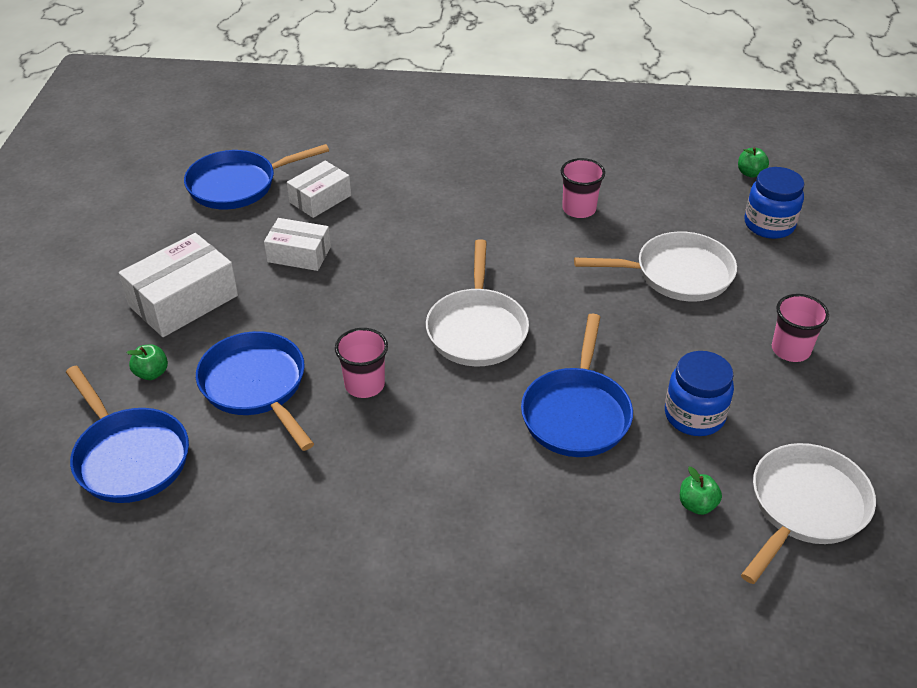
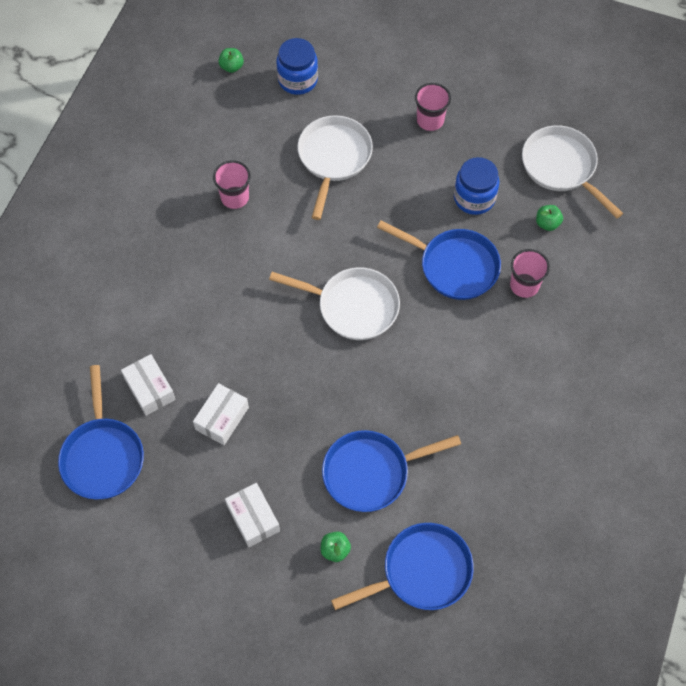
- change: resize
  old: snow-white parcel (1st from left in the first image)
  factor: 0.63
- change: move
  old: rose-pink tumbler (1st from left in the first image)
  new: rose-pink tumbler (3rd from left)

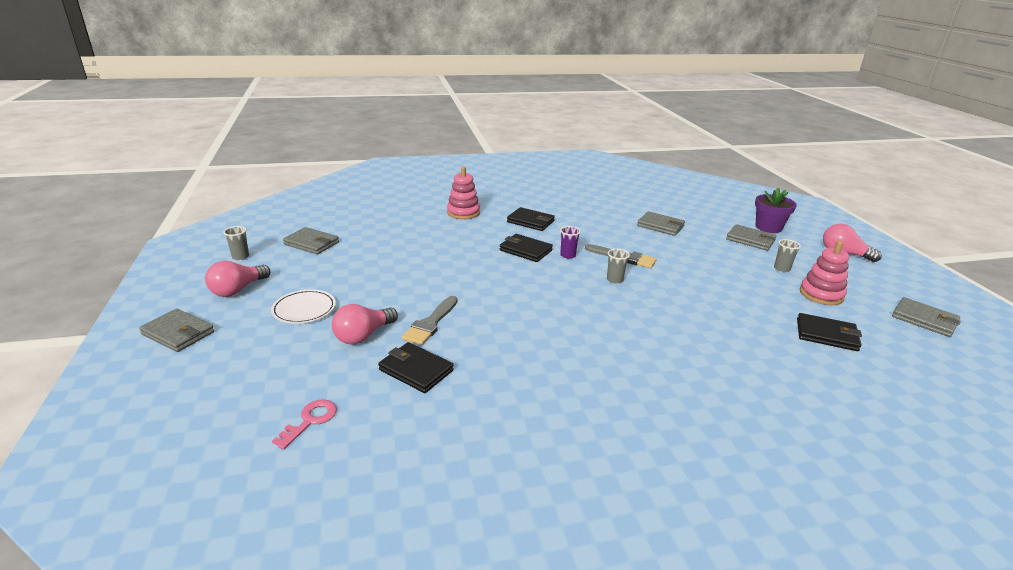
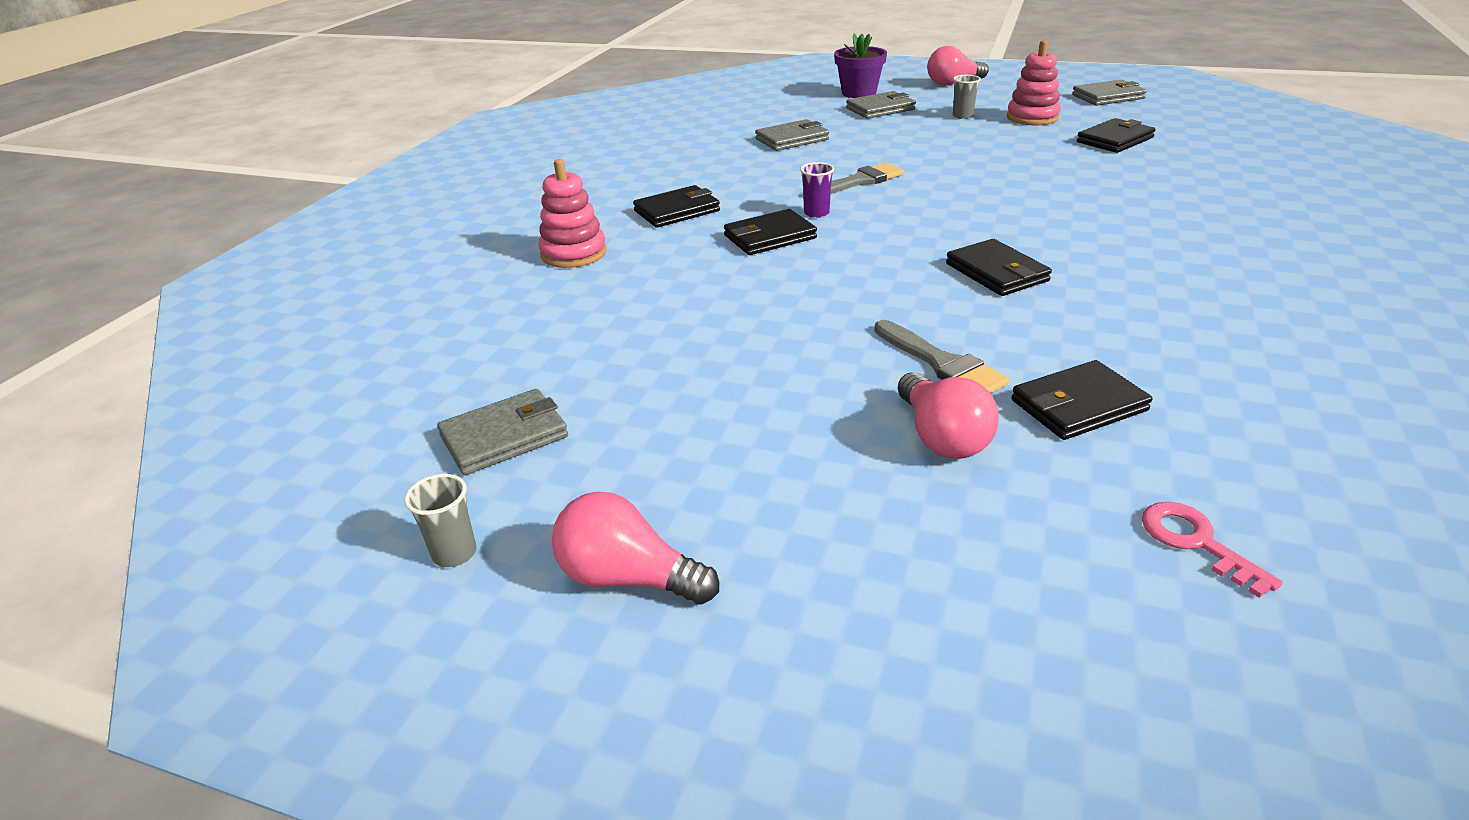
- change: delete
  old: gray billfold (1st from left)
- change: rotate
  old: rose-pink lightbulb (1st from left)
  degrees: 135
- change: delete
  old: snow-white plate
- change: delete
  old: gray tumbler (2nd from left)
- change: insert
  new: jet-black billfold (3rd from left)

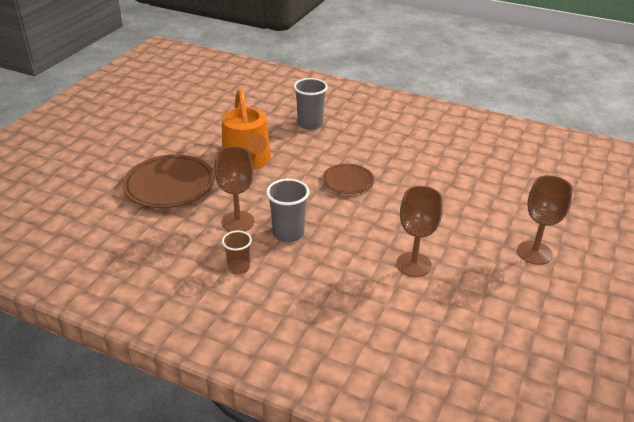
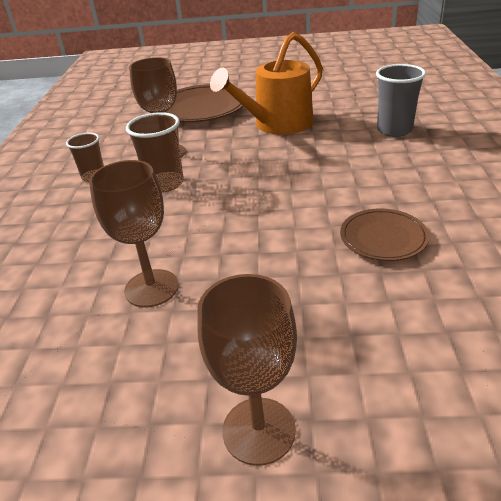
- change: recolor
  old: gray tumbler (1st from left)
  new: dark brown tumbler (2nd from left)
- change: move
  old: dark brown plate (2nd from left)

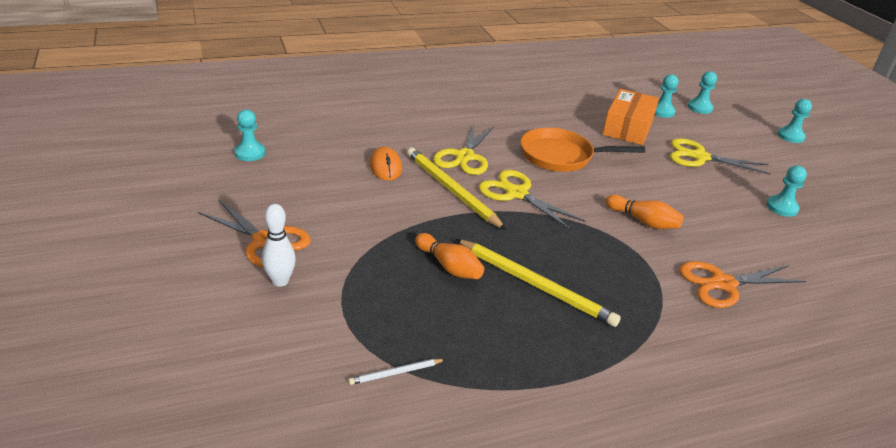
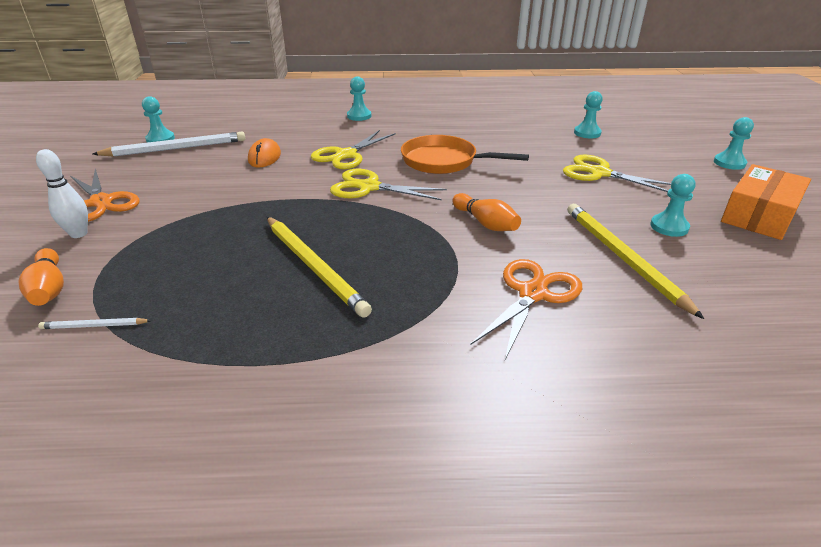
- change: move
  old: bright yellow wooden pencil (1st from left in the first image)
  new: bright yellow wooden pencil (2nd from left)
- change: move
  old: orange skittle (1st from left)
- change: rotate
  old: bright yellow pair of scissors (2nd from left)
  degrees: -45
- change: move
  old: orange parcel
- change: rotate
  old: orange pair of scissors (2nd from left)
  degrees: 120
- change: move
  old: turquoise chess pawn (3rd from left in the first image)
  new: turquoise chess pawn (2nd from left)
- change: insert
  new: snow-white wooden pencil (2nd from left)

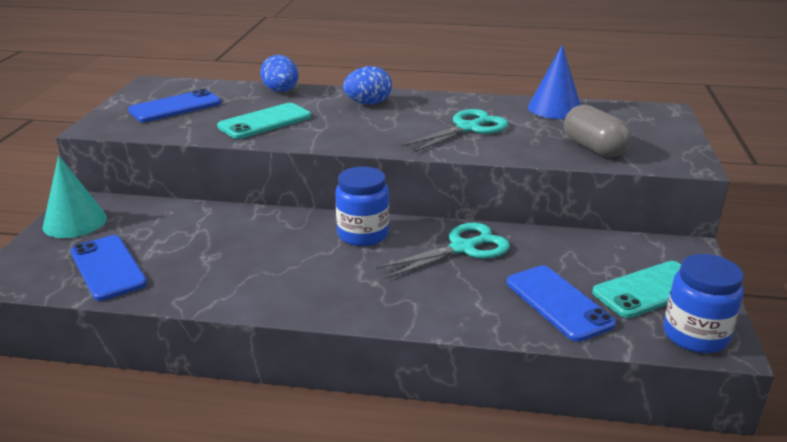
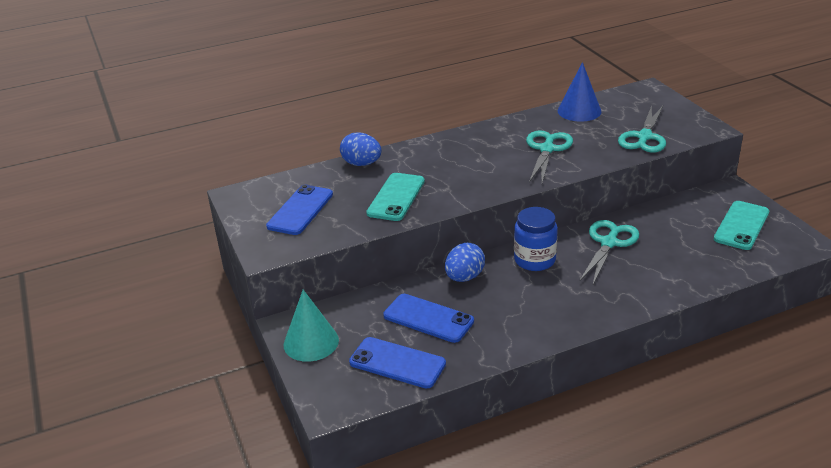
- change: move
  old: cobalt toy egg (2nd from left)
- change: move
  old: cobalt mobile phone (3rd from left)
- change: replace
  old: gray capsule
  new: turquoise pair of scissors (3rd from left)
- change: delete
  old: cobalt jar (2nd from left)

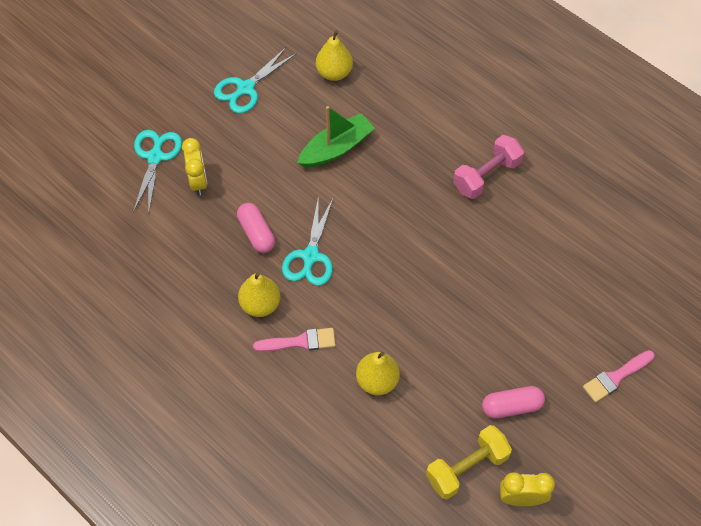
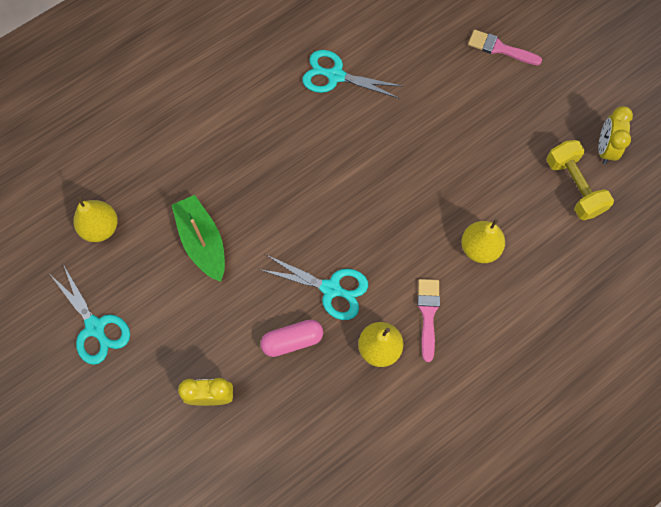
- change: move
  old: turquoise pair of scissors (1st from left in the first image)
  new: turquoise pair of scissors (3rd from left)
- change: delete
  old: rose-pink free weight
- change: delete
  old: rose-pink capsule (2nd from left)
- change: rotate
  old: rose-pink paintbrush (2nd from left)
  degrees: 135

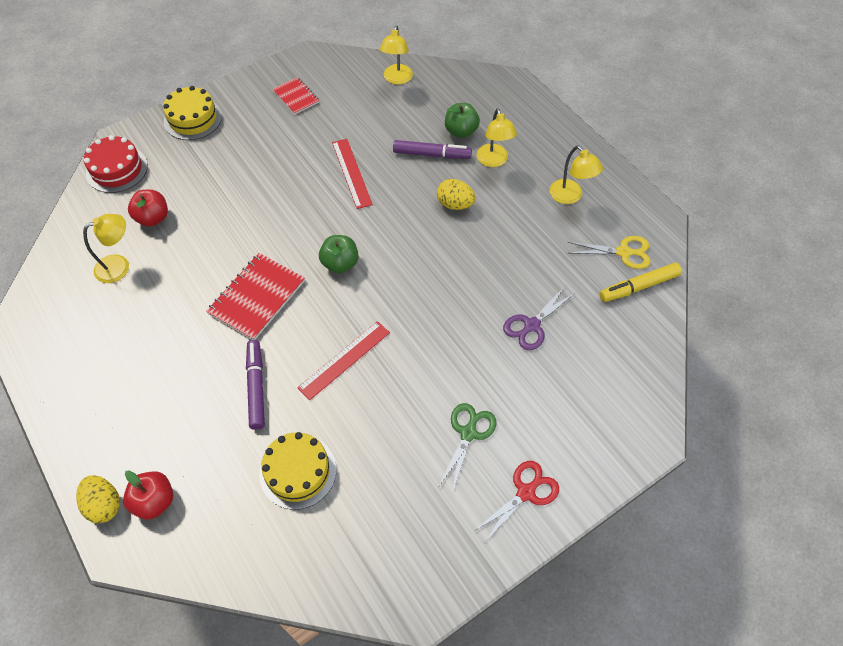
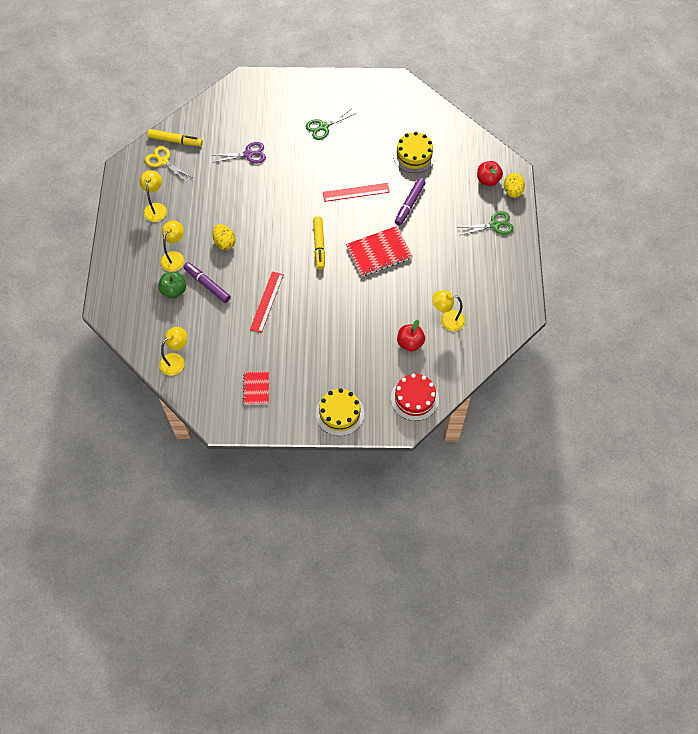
- change: replace
  old: green apple (1st from left)
  new: bright yellow felt pen (2nd from left)
- change: delete
  old: crimson pair of scissors
- change: insert
  new: green pair of scissors (2nd from left)

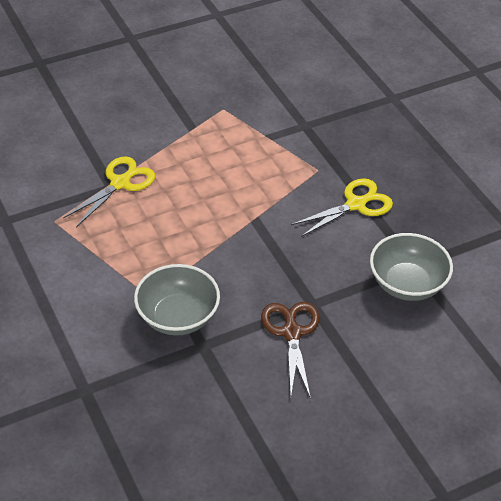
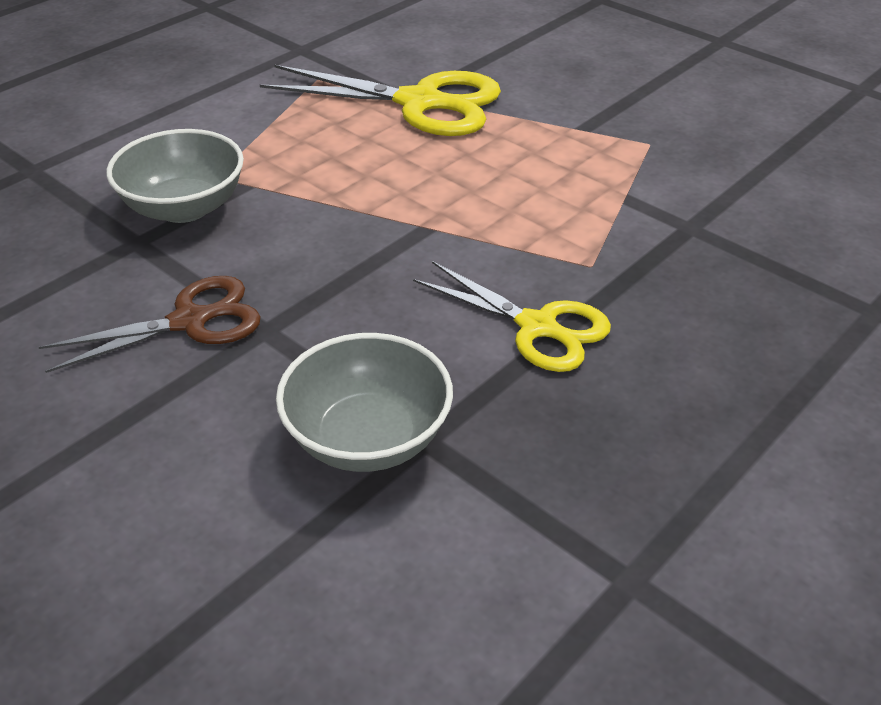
- change: resize
  old: bright yellow pair of scissors (1st from left)
  factor: 1.53

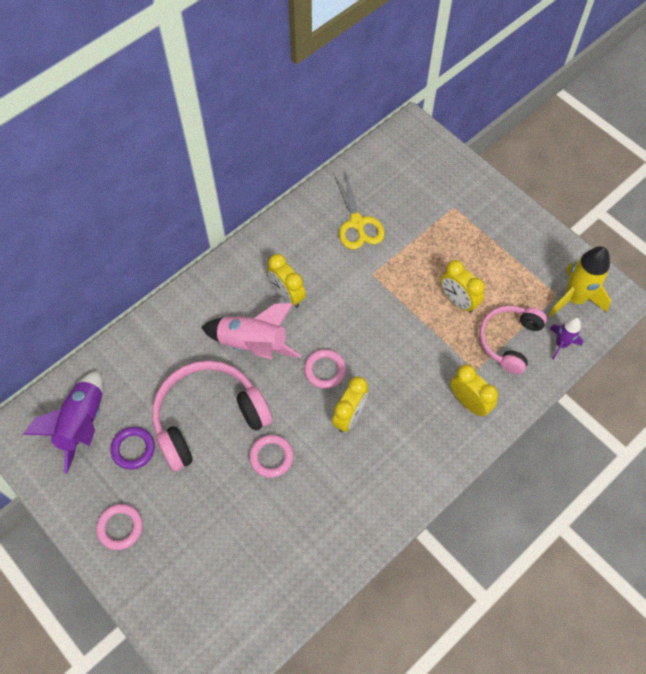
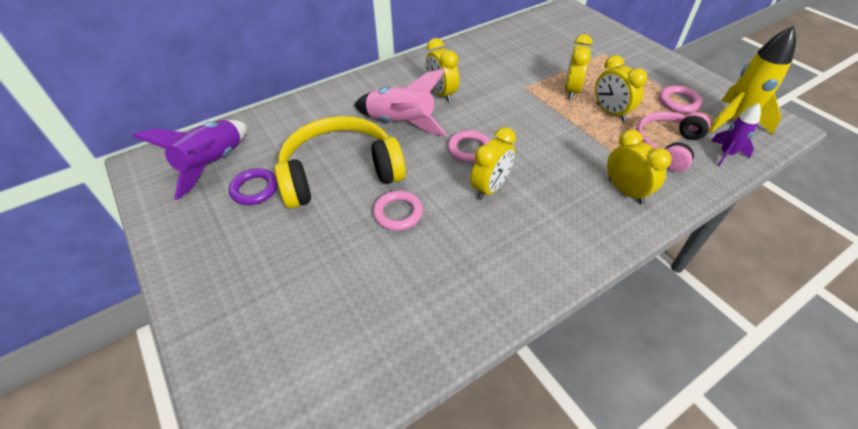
- change: move
  old: rose-pink torus (1st from left in the first image)
  new: rose-pink torus (3rd from left)
- change: recolor
  old: rose-pink headset (1st from left)
  new: bright yellow headset
- change: delete
  old: bright yellow pair of scissors
- change: insert
  new: bright yellow clock (3rd from left)

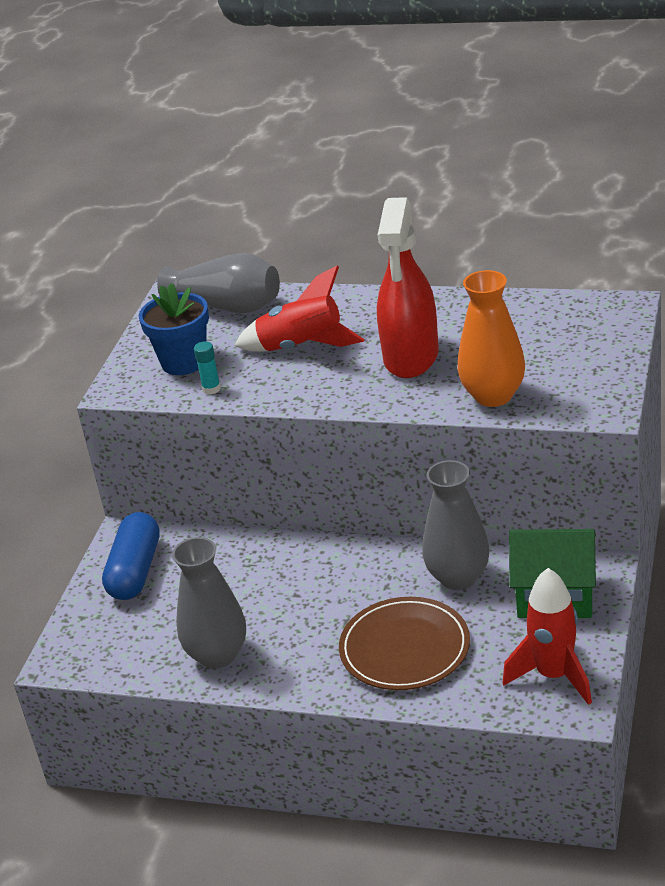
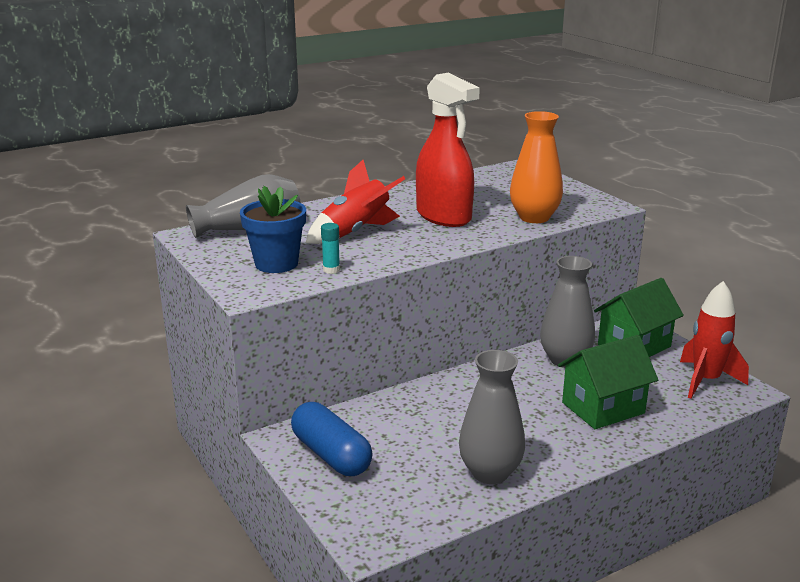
- change: replace
  old: dark brown plate
  new: green toy house (1st from left)

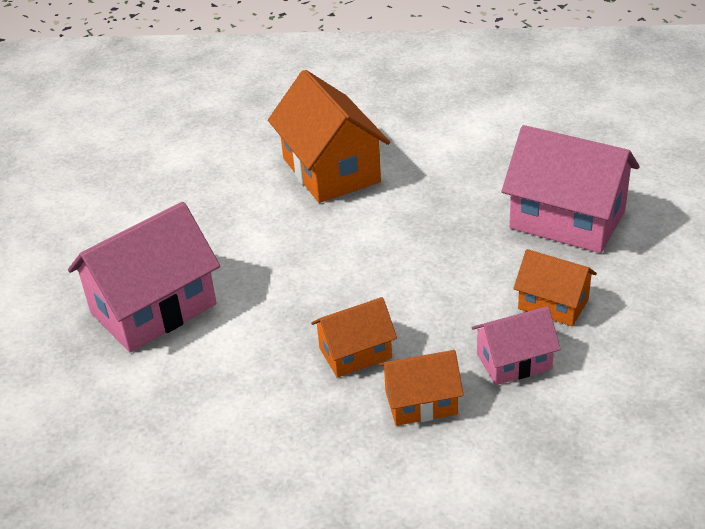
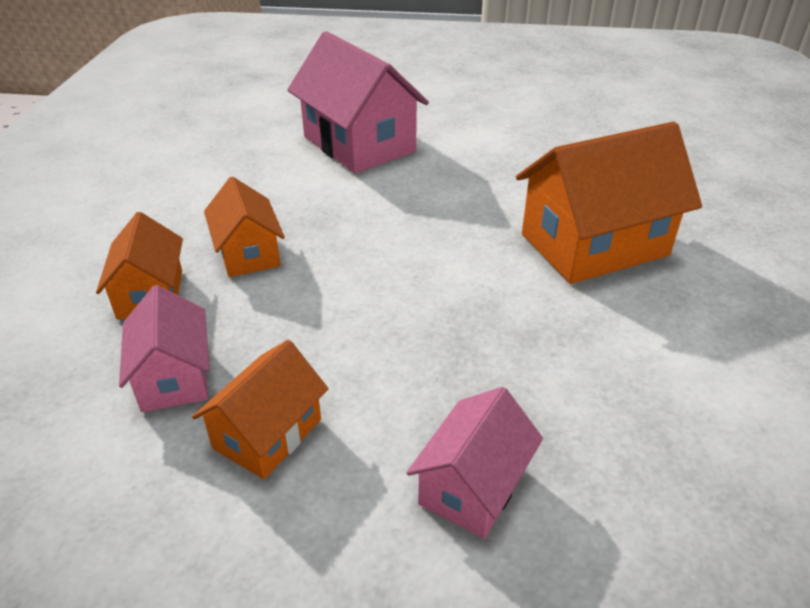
- change: resize
  old: rose-pink toy house (3rd from left)
  factor: 0.56

